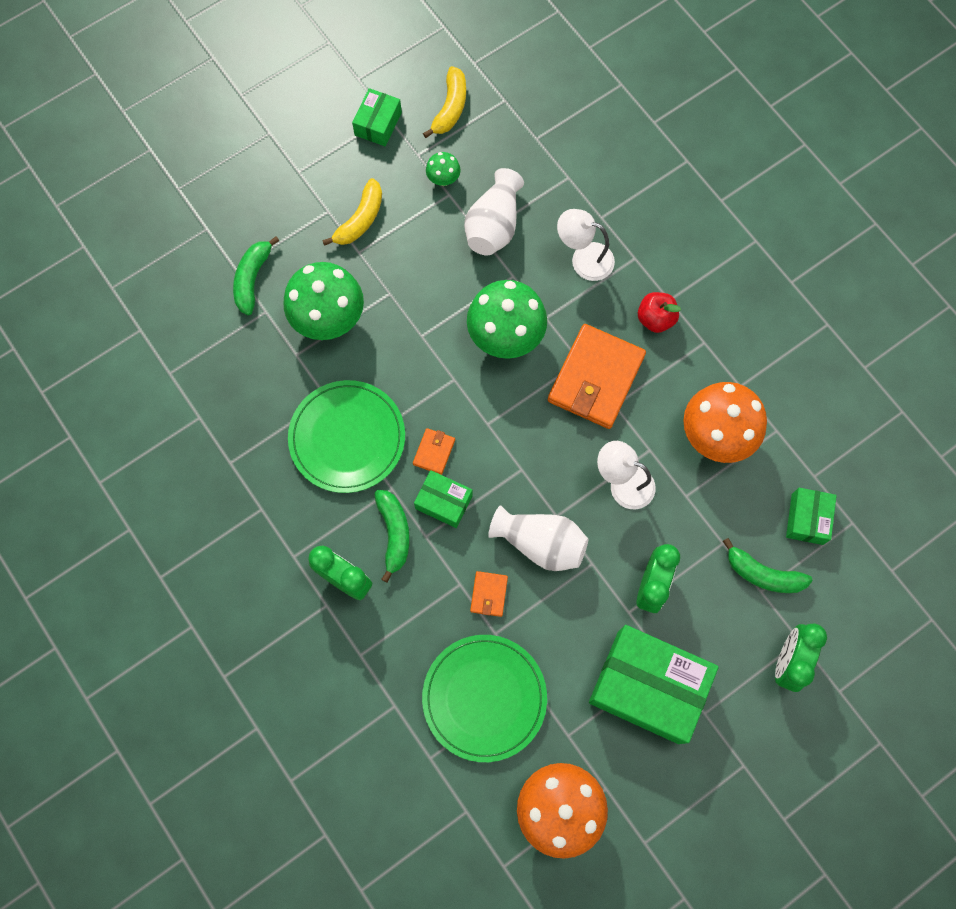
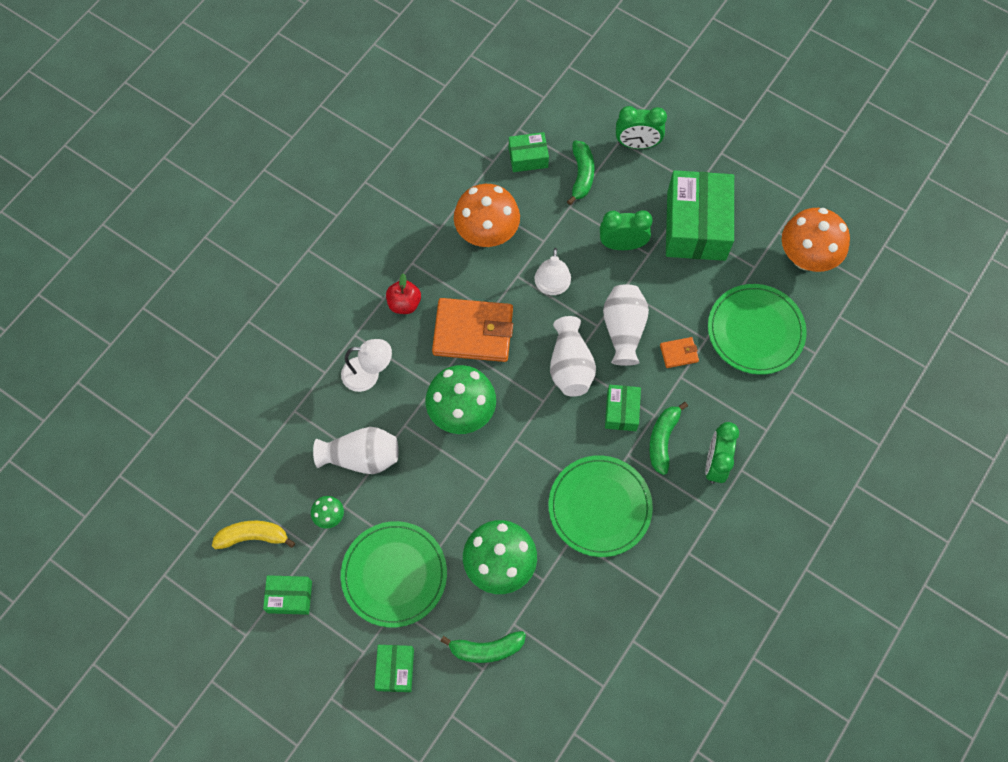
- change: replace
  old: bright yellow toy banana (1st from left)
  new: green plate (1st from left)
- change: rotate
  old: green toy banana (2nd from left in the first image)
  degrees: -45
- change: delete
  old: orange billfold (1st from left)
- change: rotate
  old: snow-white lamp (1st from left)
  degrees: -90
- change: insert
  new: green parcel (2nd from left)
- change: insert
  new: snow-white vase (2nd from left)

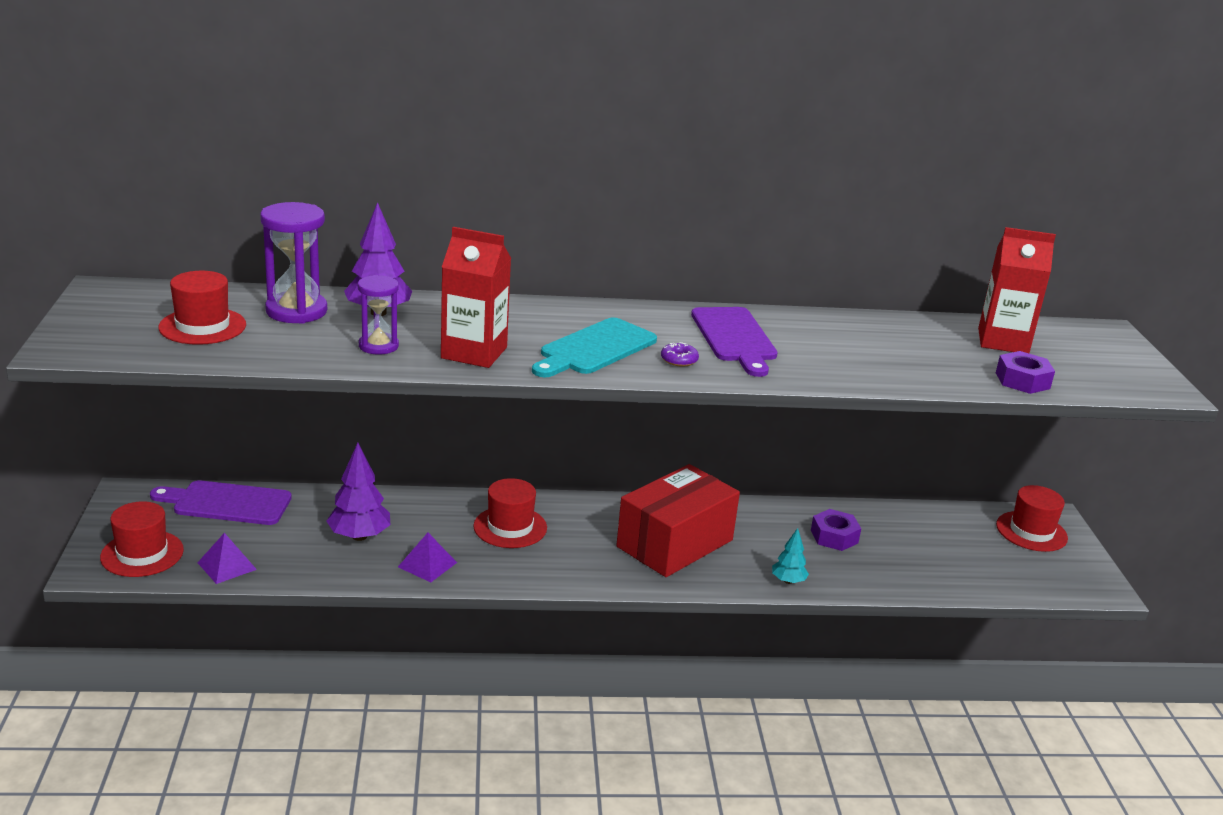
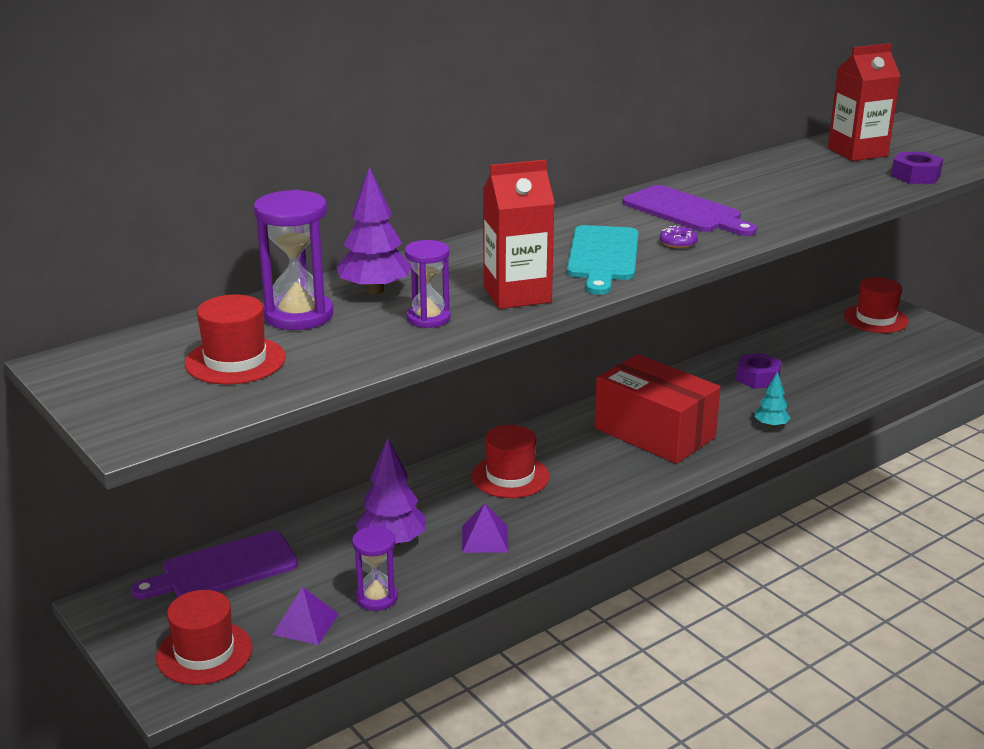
- change: rotate
  old: crimson parcel
  degrees: -60
- change: insert
  new: royal purple sand timer (2nd from left)

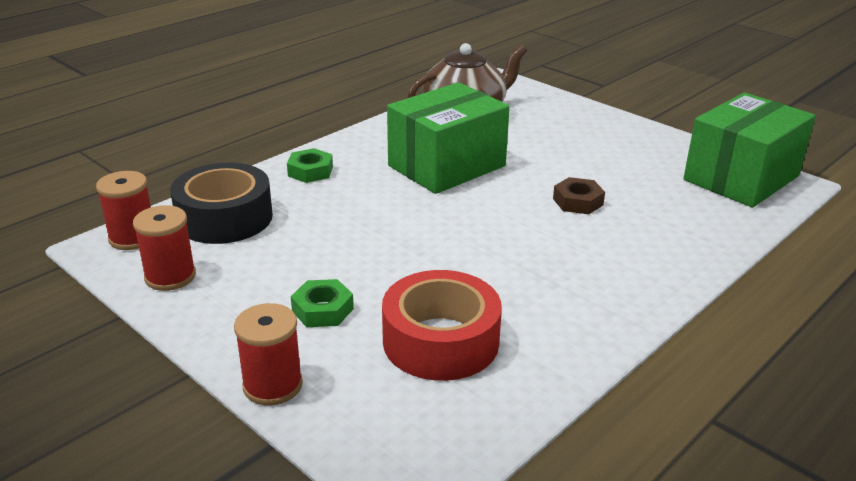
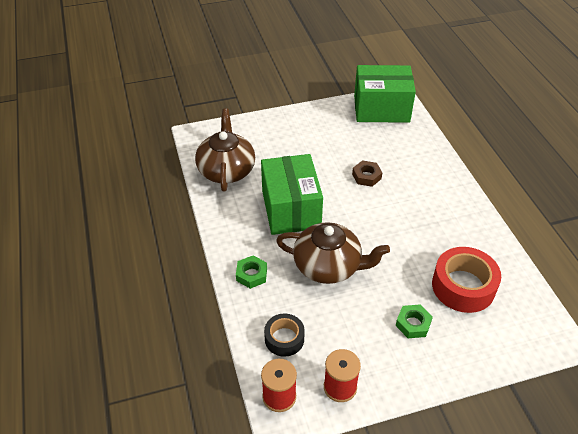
- change: resize
  old: jet-black roll of tape
  factor: 0.6
- change: delete
  old: crimson bobbin (3rd from left)
- change: rotate
  old: green parcel (2nd from left)
  degrees: -75
- change: insert
  new: dark brown teapot (2nd from left)

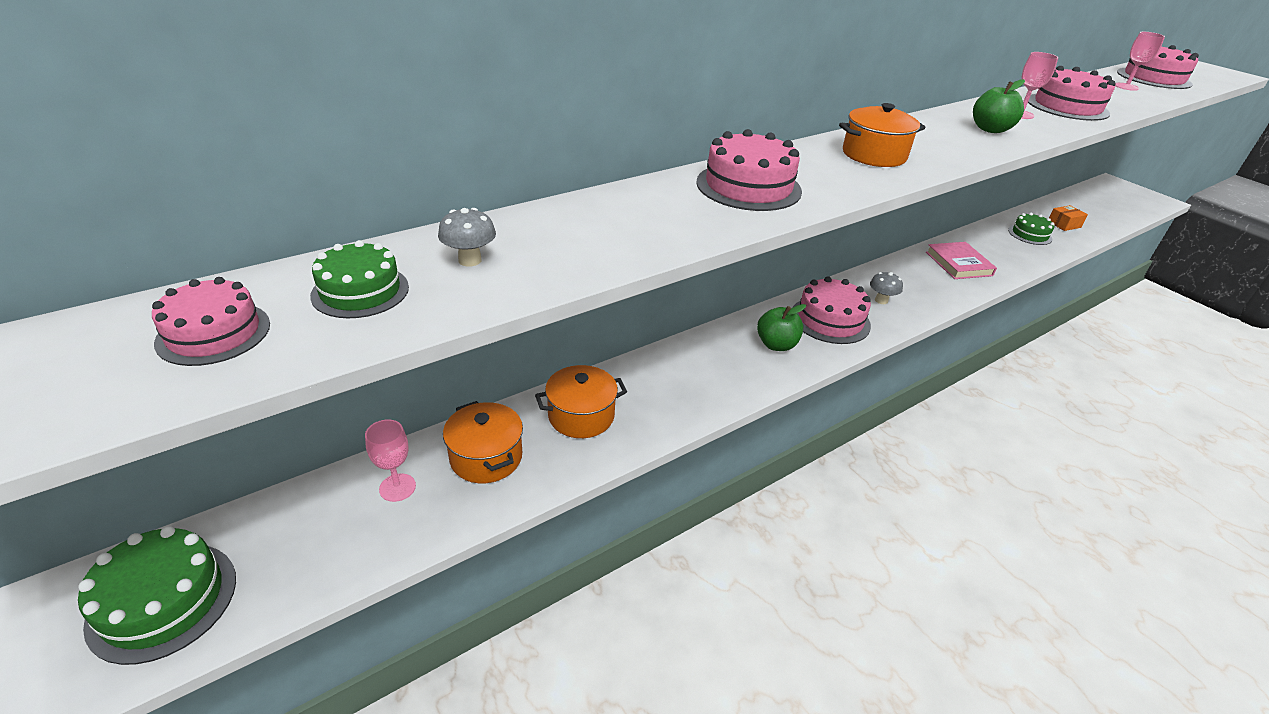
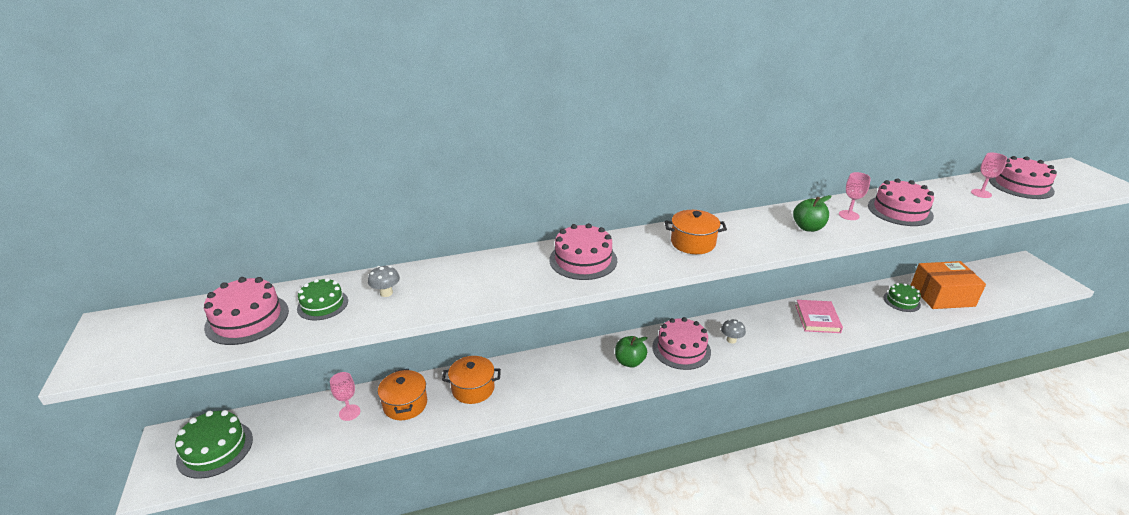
- change: resize
  old: rose-pink layer cake (1st from left)
  factor: 1.54
- change: resize
  old: orange parcel
  factor: 2.22

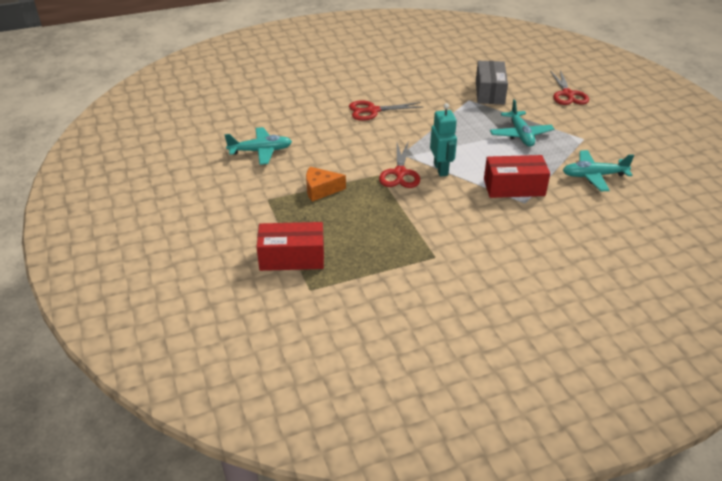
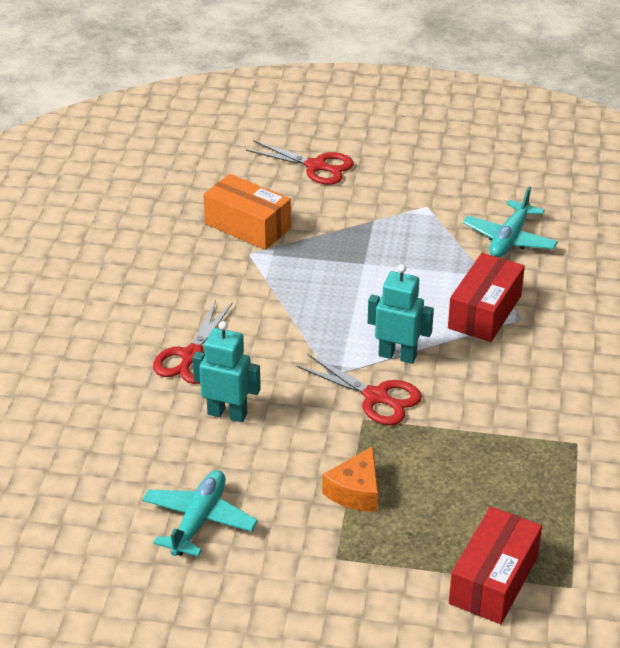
- change: recolor
  old: gray parcel
  new: orange parcel
- change: delete
  old: turquoise plane (2nd from left)
- change: insert
  new: turquoise robot figure (1st from left)

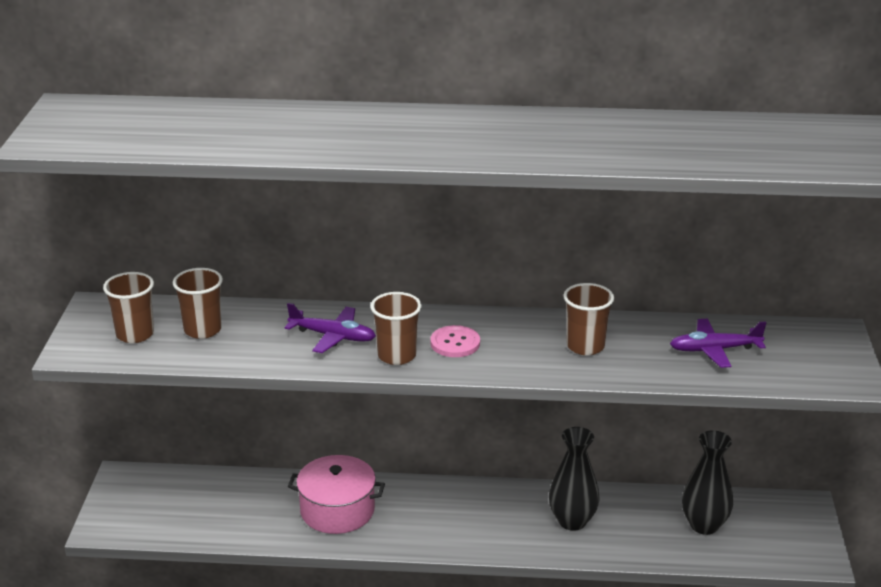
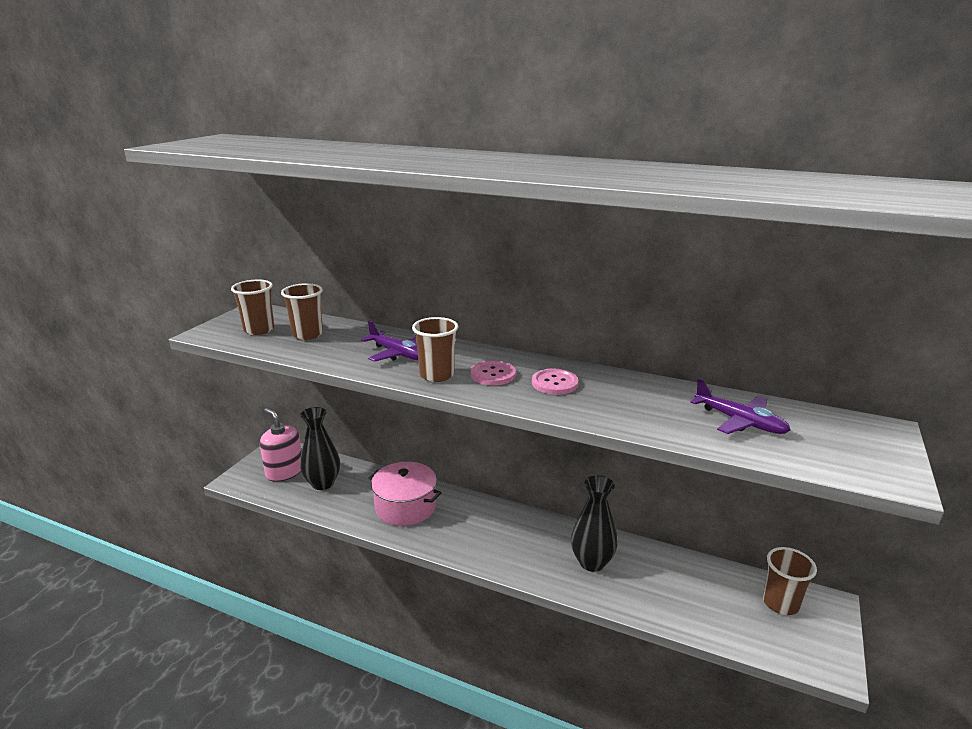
- change: move
  old: dark brown tumbler (4th from left)
- change: rotate
  old: royal purple plane (2nd from left)
  degrees: -150
- change: move
  old: jet-black vase (2nd from left in the first image)
  new: jet-black vase (1st from left)
- change: insert
  new: rose-pink pump bottle
- change: insert
  new: rose-pink shirt button (2nd from left)

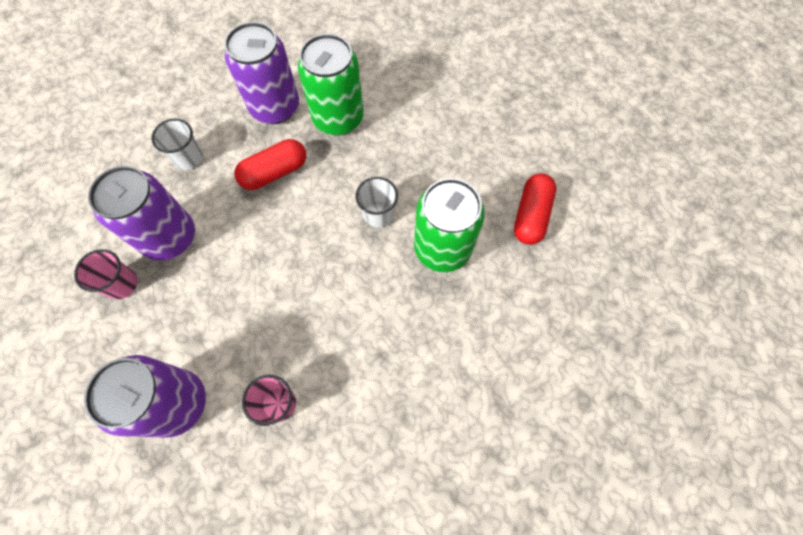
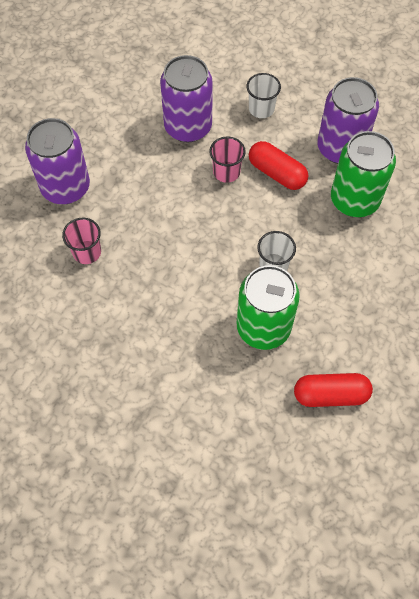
- change: move
  old: rose-pink tumbler (1st from left in the first image)
  new: rose-pink tumbler (2nd from left)

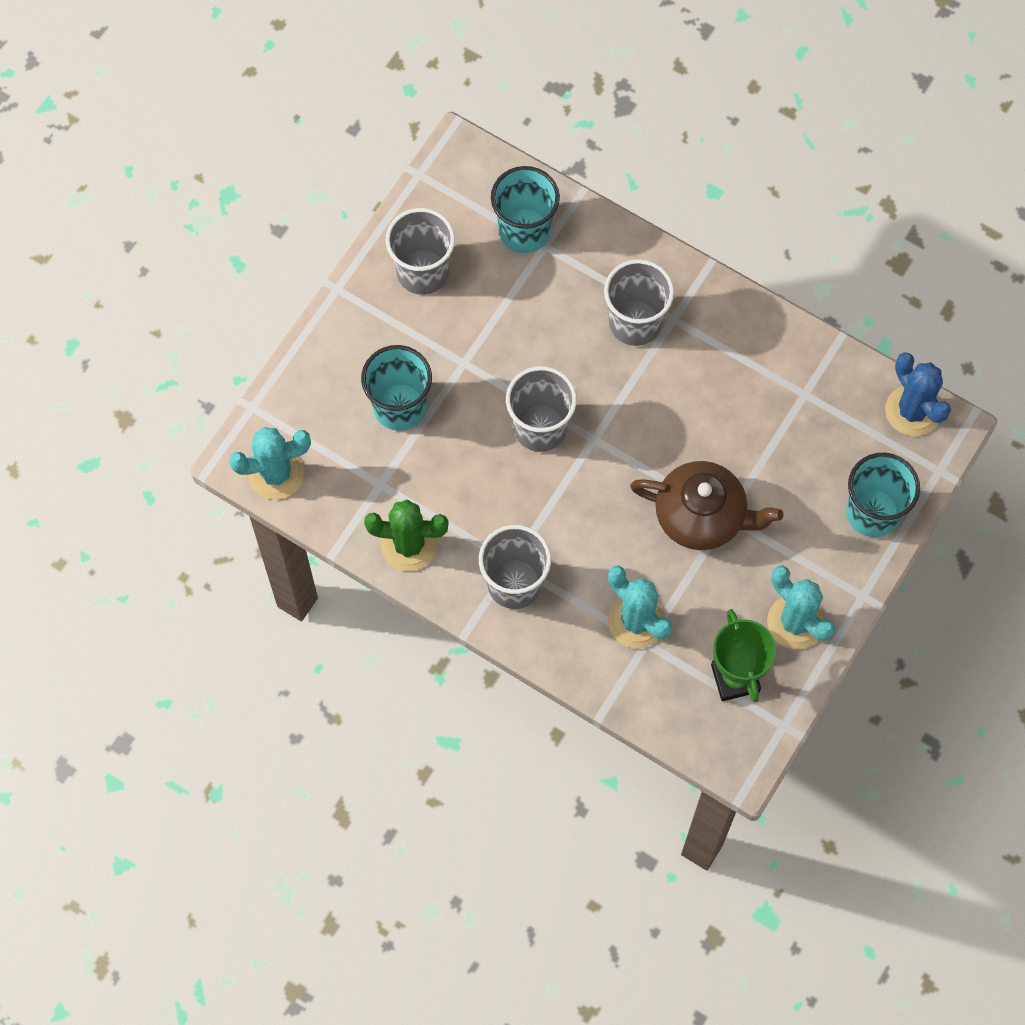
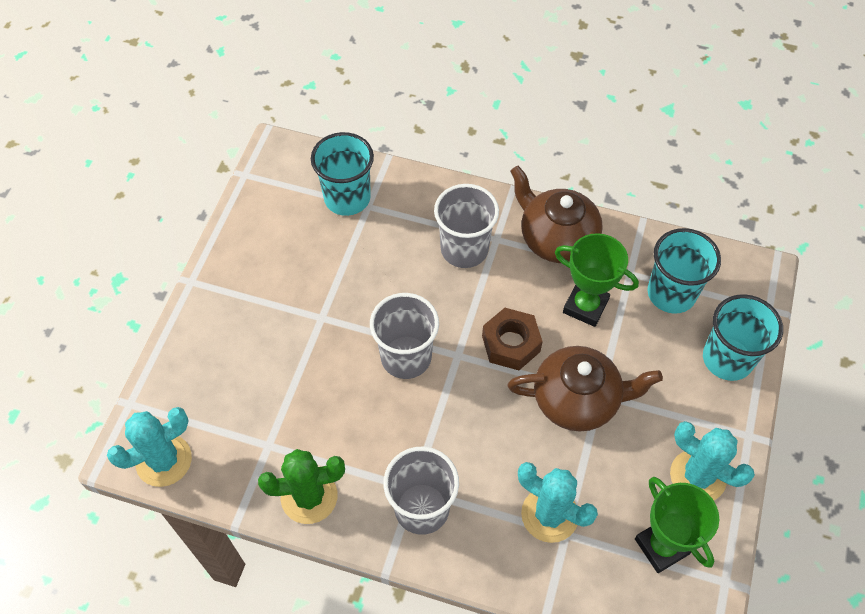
- change: move
  old: turquoise tumbler (1st from left in the first image)
  new: turquoise tumbler (2nd from left)
- change: delete
  old: gray tumbler (1st from left)
- change: delete
  old: cobalt cactus
- change: insert
  new: dark brown hex nut
- change: insert
  new: dark brown teapot (1st from left)
- change: insert
  new: green award cup (1st from left)

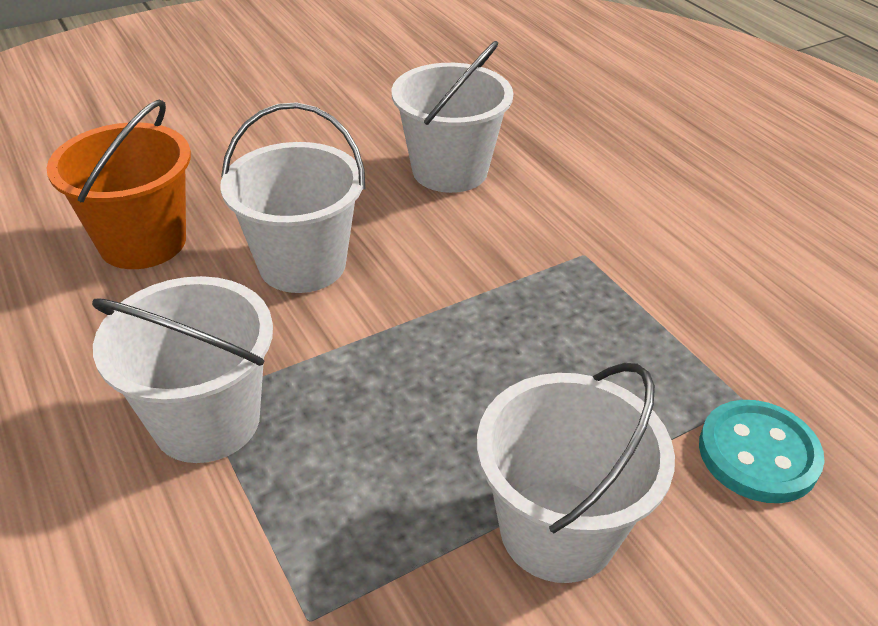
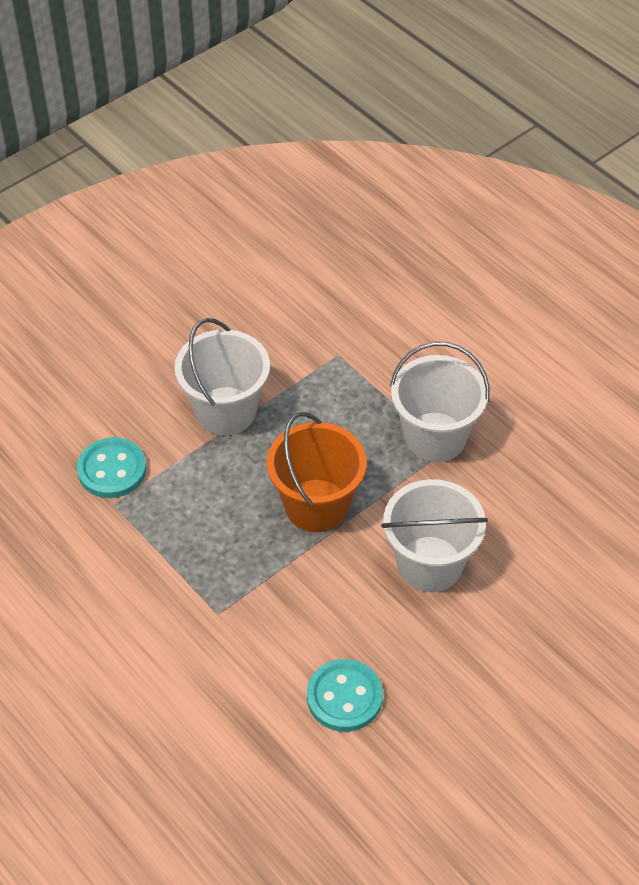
- change: move
  old: orange bucket
- change: replace
  old: snow-white bucket (3rd from left)
  new: turquoise shirt button (2nd from left)

